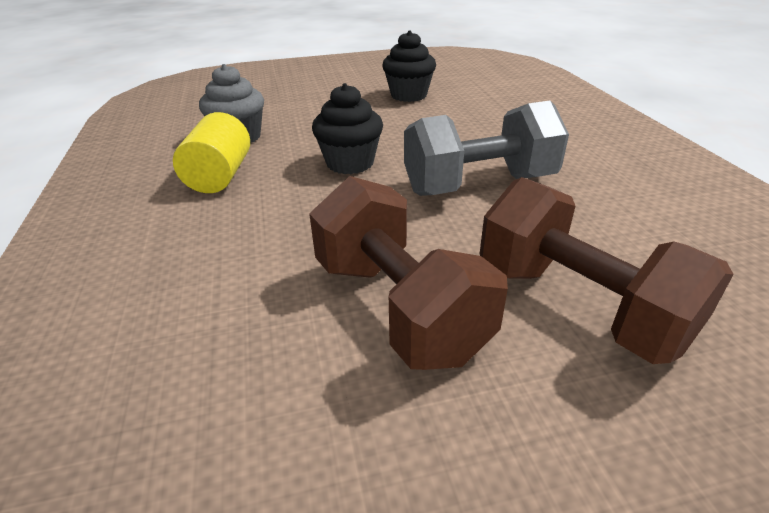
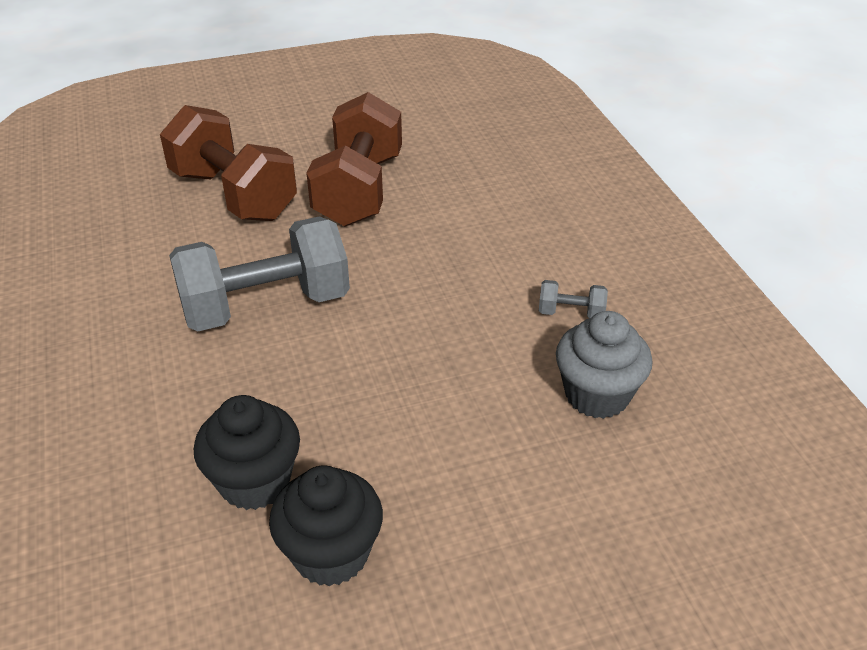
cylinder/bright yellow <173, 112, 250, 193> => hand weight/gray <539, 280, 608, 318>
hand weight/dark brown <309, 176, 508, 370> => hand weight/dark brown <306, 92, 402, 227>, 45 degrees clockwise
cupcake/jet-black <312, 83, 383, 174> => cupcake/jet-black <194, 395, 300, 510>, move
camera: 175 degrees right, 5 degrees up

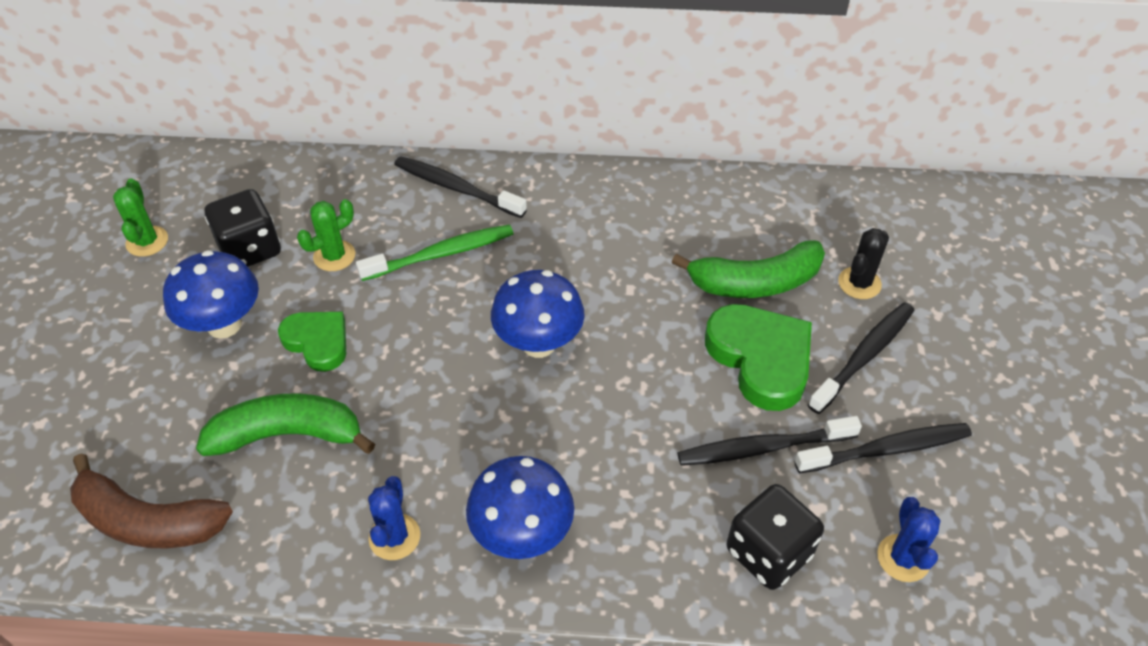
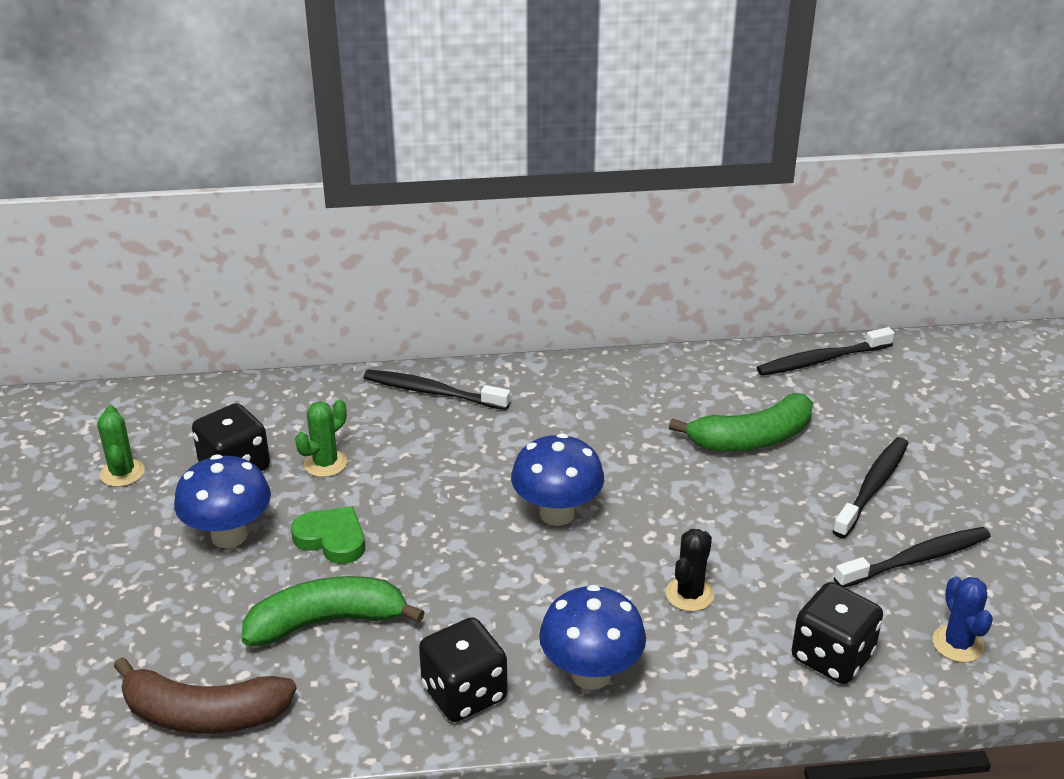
toothbrush/green <356, 225, 514, 281> => nothing
saguaro cactus/blue <368, 476, 420, 560> => die/jet-black <419, 617, 508, 722>
toothbrush/jet-black <677, 416, 862, 466> => toothbrush/jet-black <757, 327, 895, 376>, move
love heart/green <705, 304, 812, 411> => nothing
saguaro cactus/jet-black <838, 228, 889, 299> => saguaro cactus/jet-black <666, 529, 714, 612>, move
camera: 10 degrees left, 15 degrees down

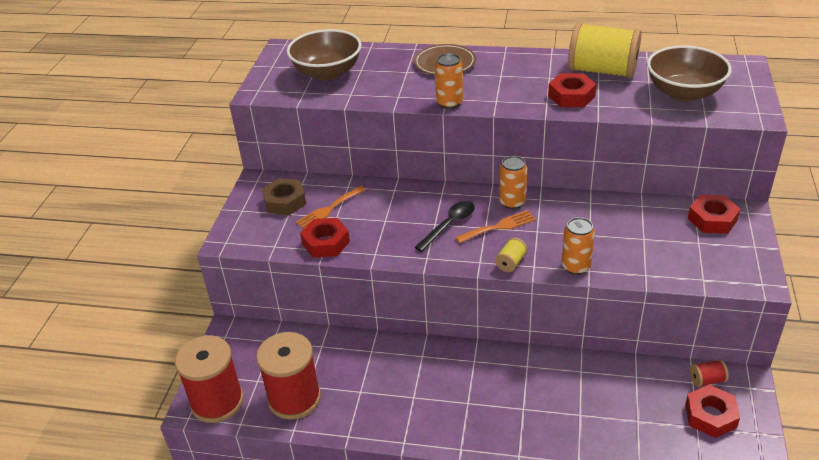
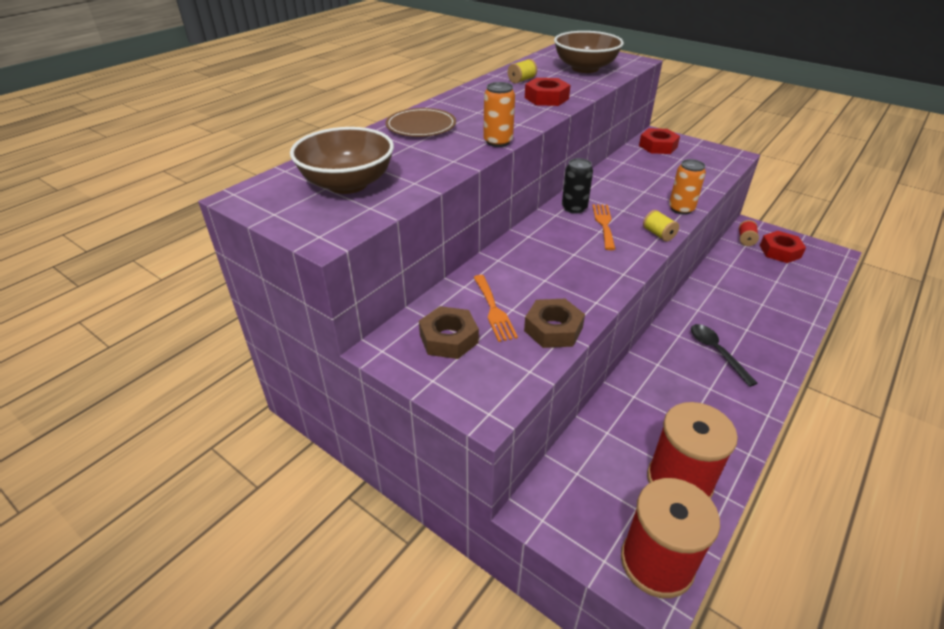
nut/scarlet <300, 218, 350, 258> => nut/dark brown <524, 299, 585, 348>
tablespoon/jet-black <415, 201, 475, 252> => tablespoon/jet-black <691, 324, 757, 387>, move
soda can/orange <499, 156, 527, 209> => soda can/jet-black <562, 158, 593, 214>
bobbin/bright yellow <568, 22, 641, 78> => bobbin/bright yellow <508, 59, 537, 83>, x0.42
camera: 65 degrees left, 0 degrees up

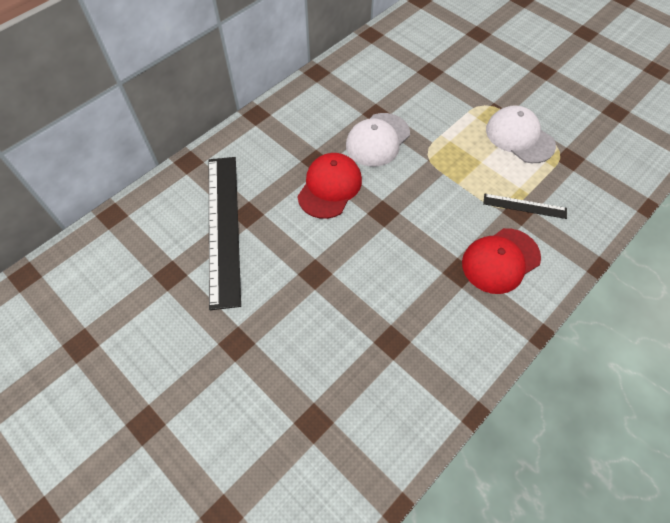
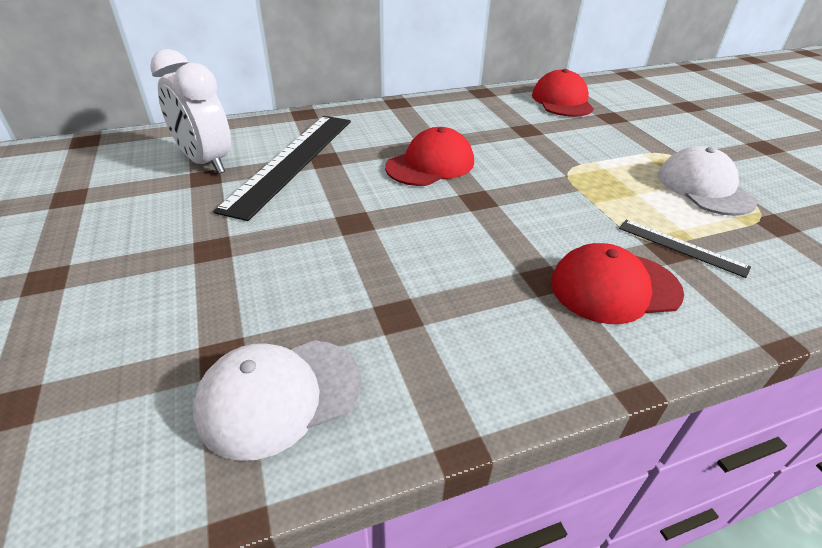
baseball cap/snow-white <346, 113, 410, 167> => baseball cap/snow-white <193, 340, 361, 461>, move
nothing => clock/snow-white <150, 49, 231, 174>
nothing => baseball cap/scarlet <532, 69, 594, 117>
camera: 25 degrees right, 20 degrees down

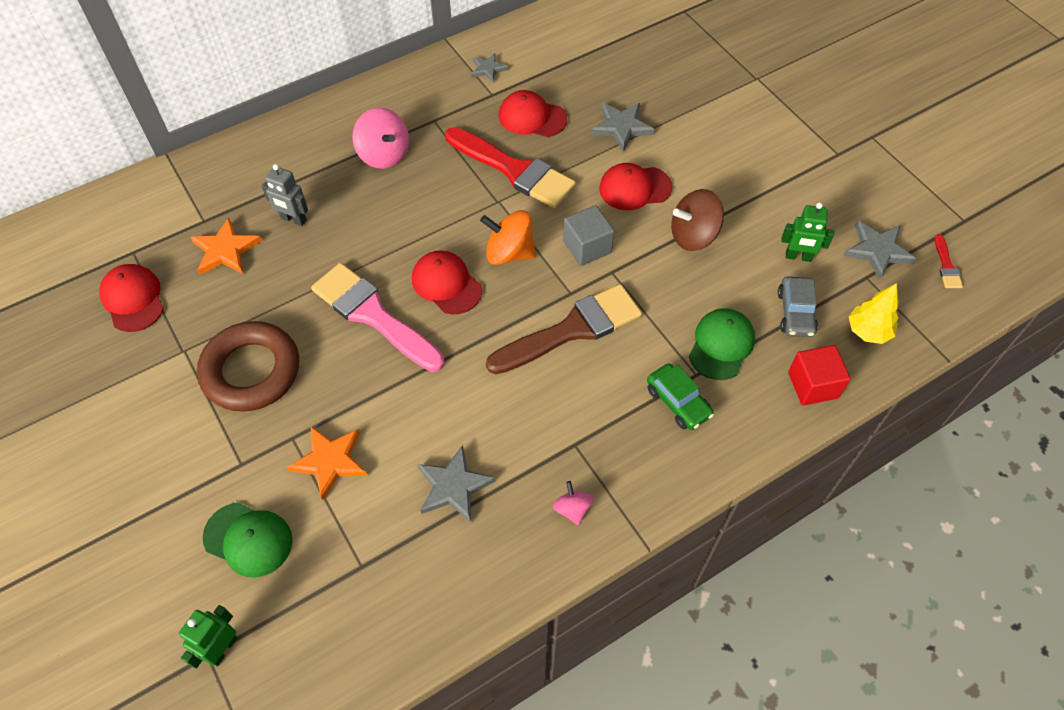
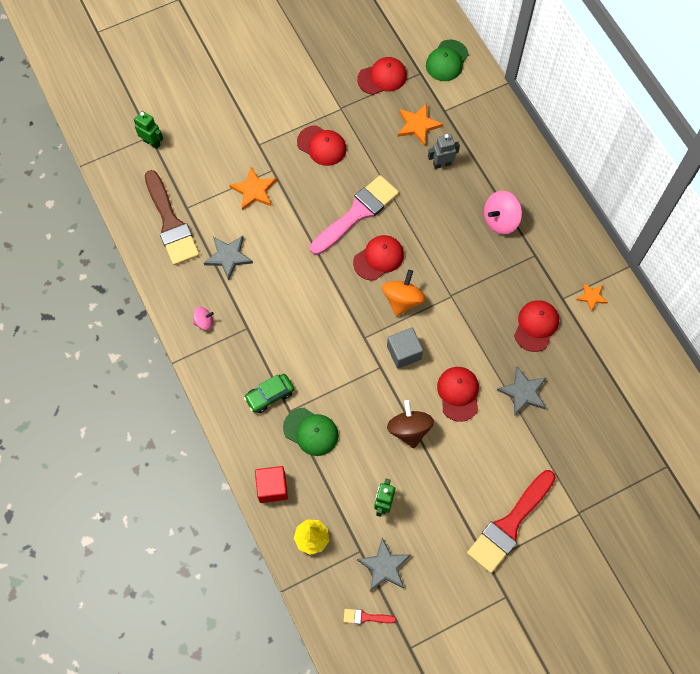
torus/dark brown <197, 321, 299, 412> => baseball cap/scarlet <297, 125, 346, 166>
baseball cap/green <203, 502, 293, 577> => baseball cap/green <426, 40, 469, 81>, move
toy robot/gray <262, 164, 308, 226> => toy robot/gray <428, 134, 460, 169>, 45 degrees clockwise
brush/scarlet <445, 127, 576, 208> => brush/scarlet <467, 470, 556, 573>, move
star/gray <471, 53, 508, 82> => star/orange <576, 283, 608, 312>
brush/dark brown <486, 284, 642, 374> => brush/dark brown <145, 170, 199, 265>, move
car/gray <778, 276, 818, 337> => nothing
camera: 95 degrees right, 10 degrees up

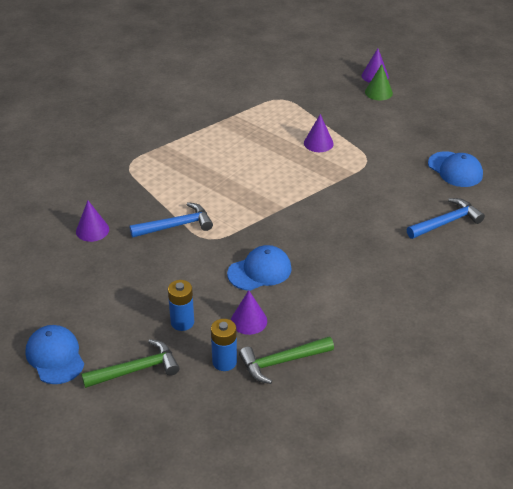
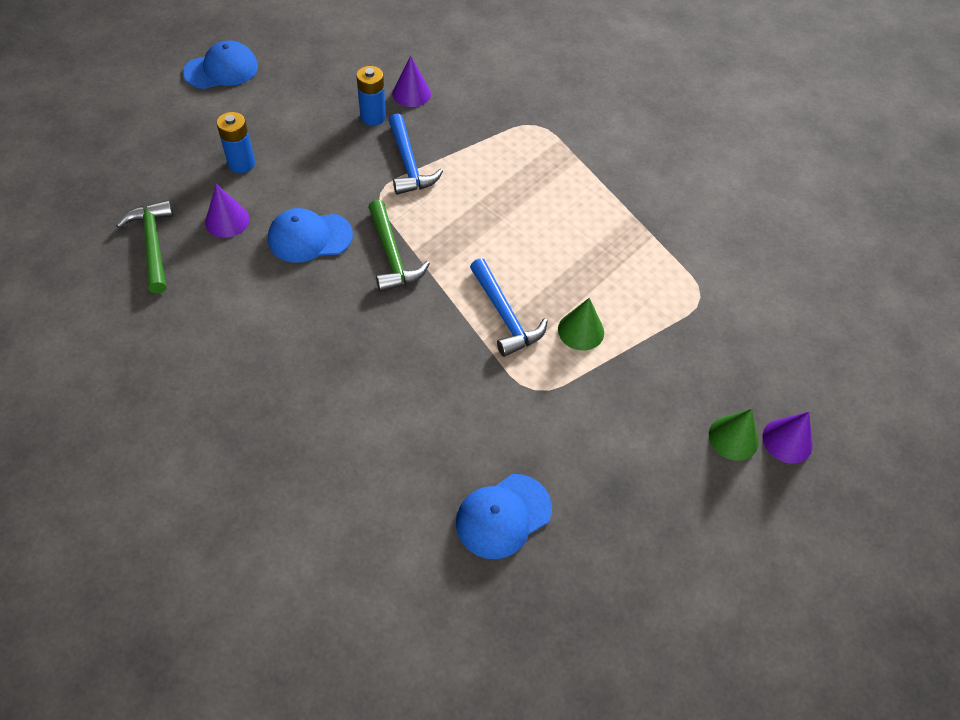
claw hammer/green <81, 339, 180, 388> => claw hammer/green <368, 200, 430, 292>, move
power cell/blue <211, 319, 237, 371> => power cell/blue <356, 66, 386, 126>, move
baseball cap/blue <227, 245, 292, 291> => baseball cap/blue <268, 208, 353, 263>, 105 degrees clockwise
solid cone/royal purple <304, 114, 334, 152> => solid cone/green <558, 298, 604, 351>
claw hammer/blue <407, 198, 485, 239> => claw hammer/blue <470, 258, 548, 357>, move
camera: 90 degrees right, 15 degrees up

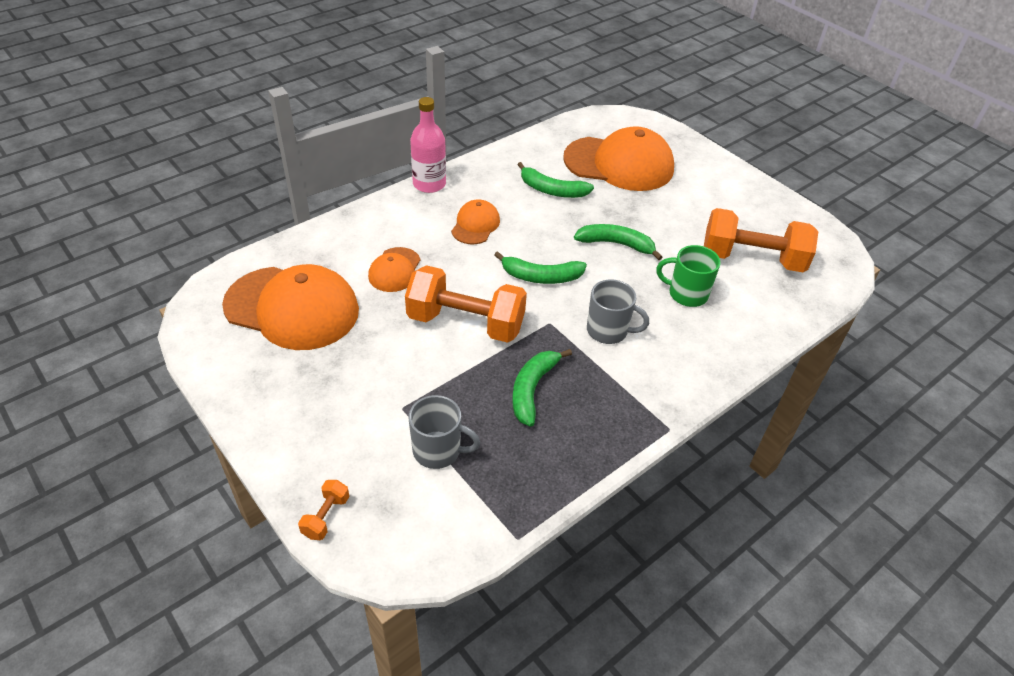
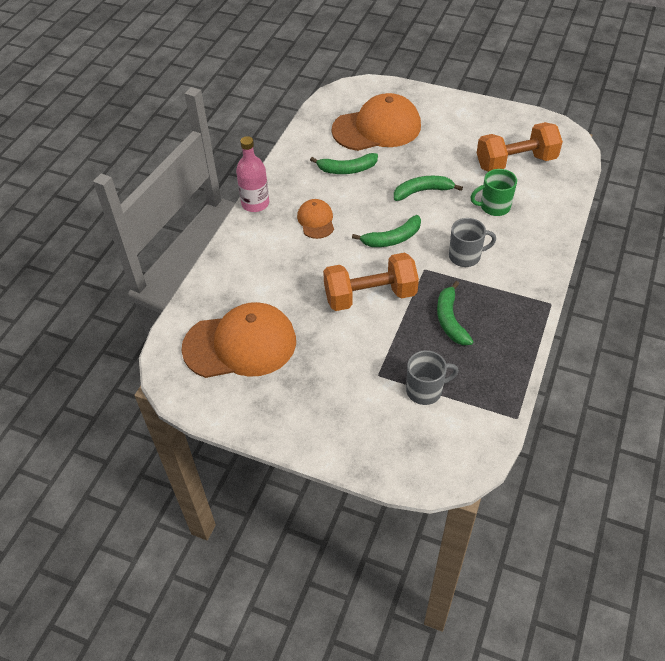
hand weight/orange <298, 480, 349, 540> => nothing
baseball cap/orange <368, 247, 421, 292> => nothing
camera: 25 degrees left, 5 degrees up

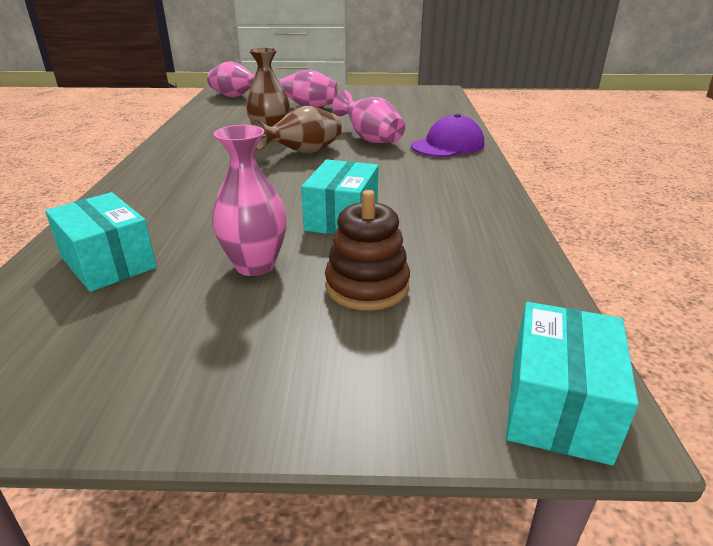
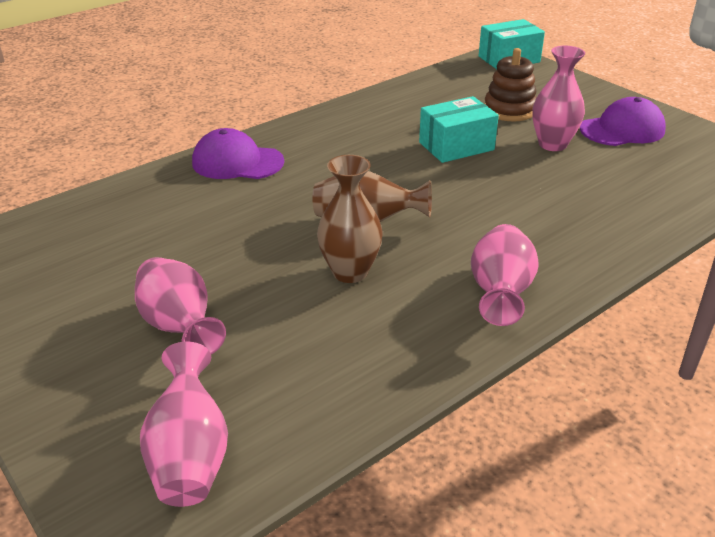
box/teal <45, 192, 157, 292> => nothing
vase/pink <332, 91, 405, 143> => vase/pink <471, 224, 539, 326>, move
nothing => baseball cap/royal purple <580, 97, 666, 146>
camera: 130 degrees left, 5 degrees up

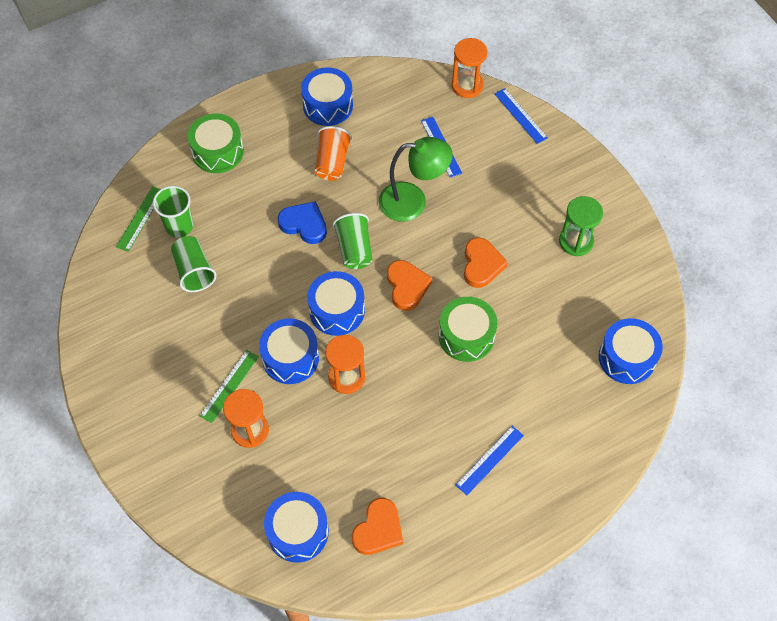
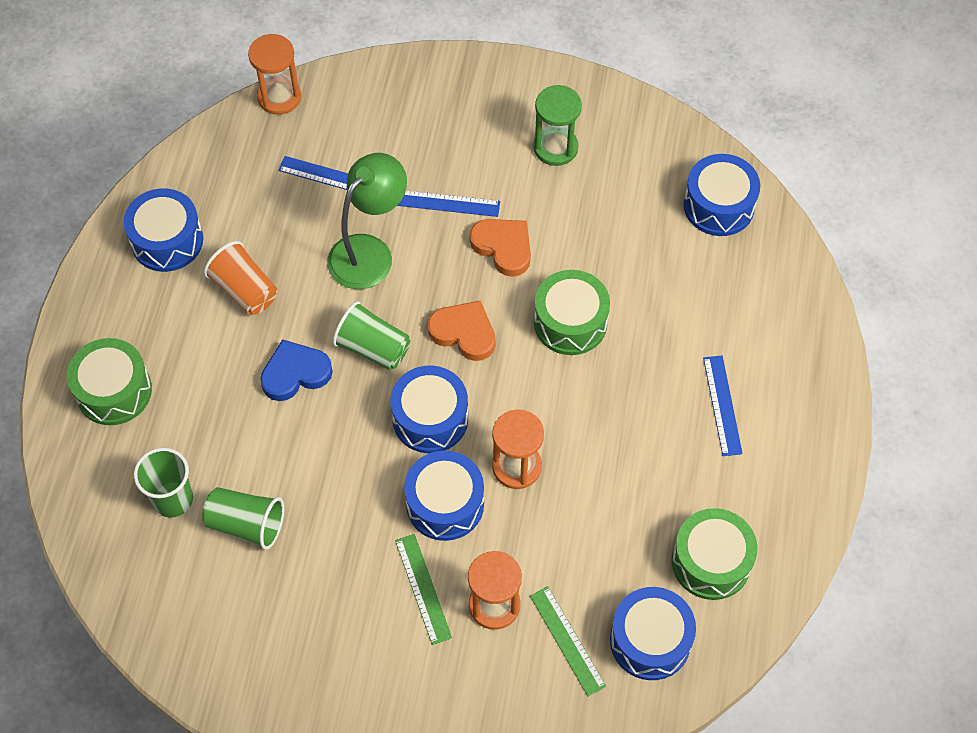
measuring stick/green <116, 186, 161, 252> => measuring stick/green <530, 586, 606, 696>, move
love heart/orange <352, 498, 403, 555> => drum/green <672, 508, 757, 600>
measuring stick/blue <495, 88, 548, 144> => measuring stick/blue <397, 190, 500, 217>, move
camera: 50 degrees left, 0 degrees up

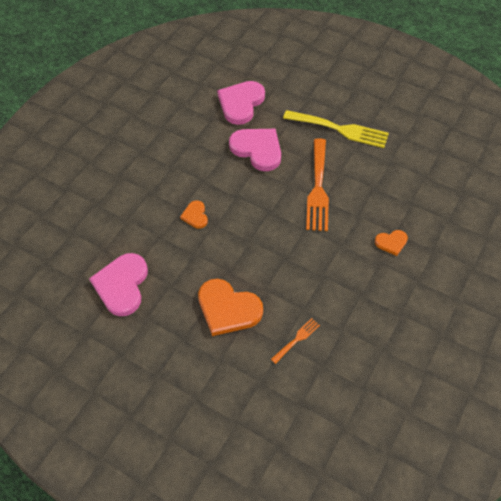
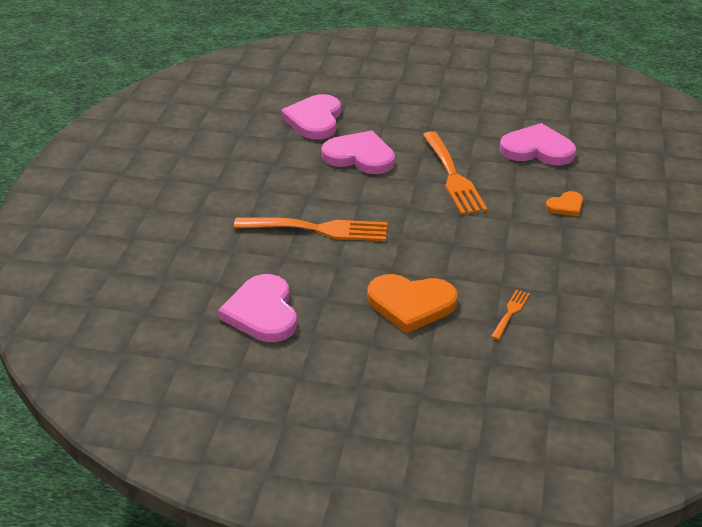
love heart/orange <180, 200, 208, 229> => fork/orange <234, 217, 387, 241>
fork/bright yellow <283, 110, 389, 148> => nothing
nothing => love heart/pink <500, 123, 576, 165>
camera: 20 degrees left, 20 degrees down

